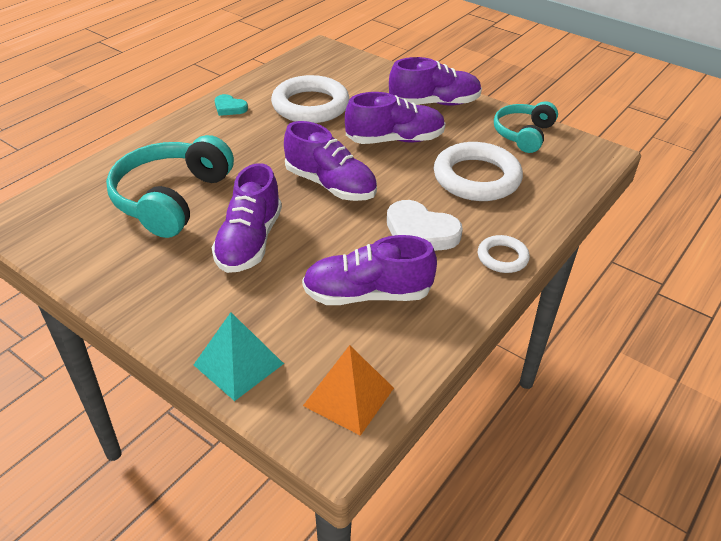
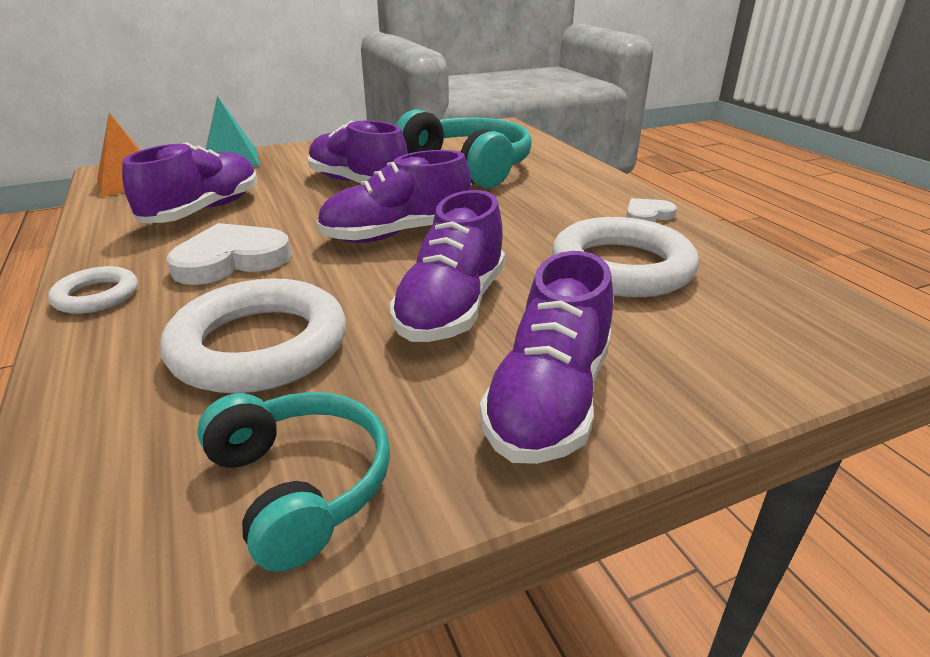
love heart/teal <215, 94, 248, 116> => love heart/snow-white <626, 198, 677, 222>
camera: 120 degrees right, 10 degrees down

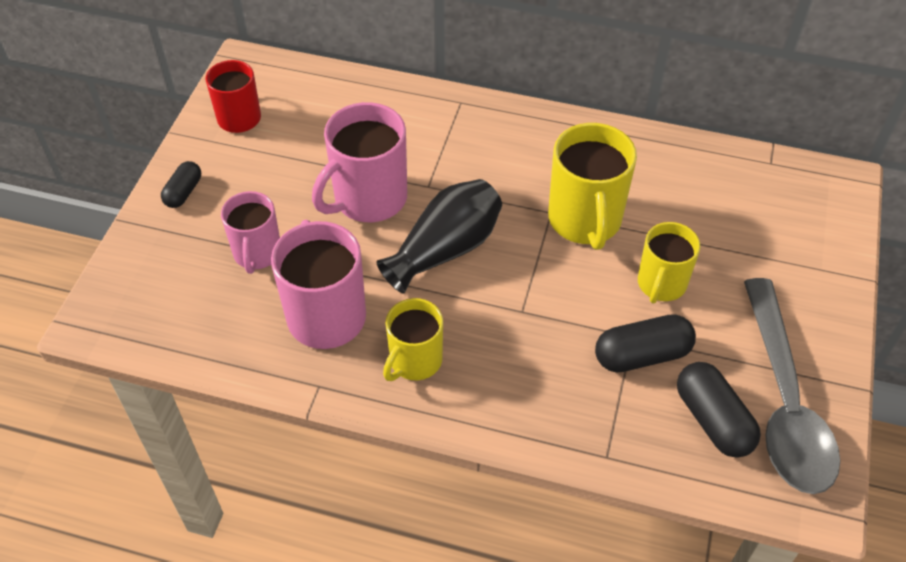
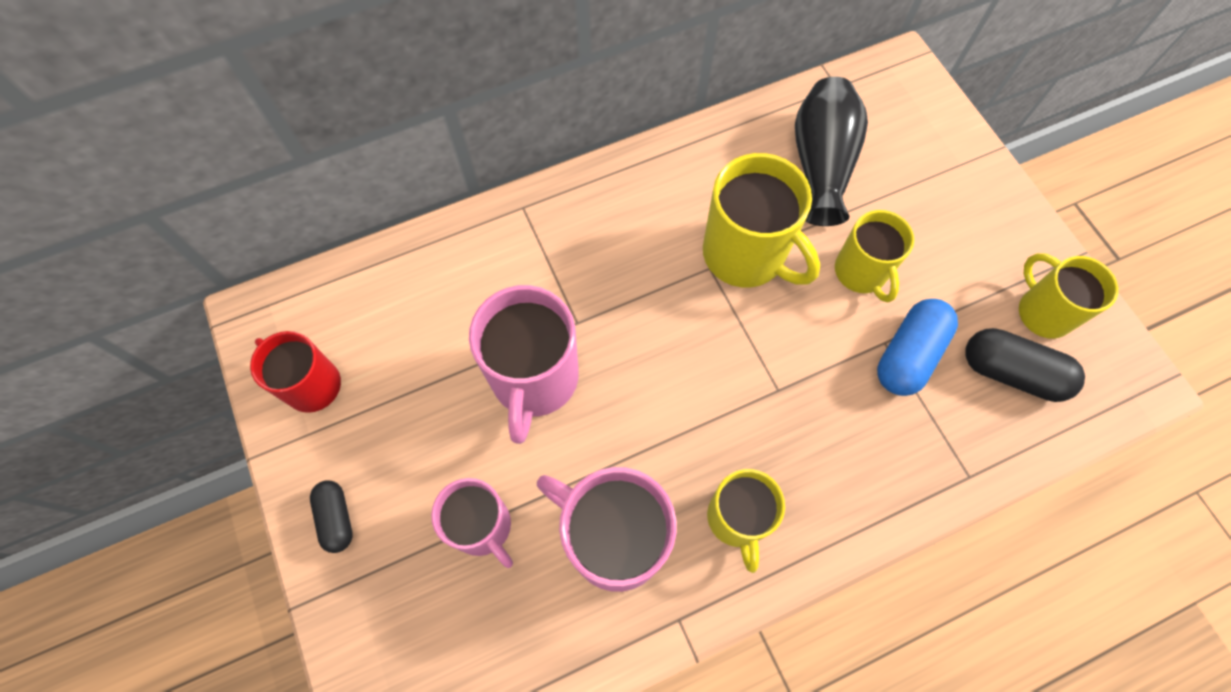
vase/jet-black <376, 179, 502, 293> => vase/jet-black <795, 77, 868, 226>, move
pill/jet-black <595, 314, 696, 373> => pill/blue <877, 299, 958, 396>
tablespoon/gray <744, 278, 840, 494> => tea mug/bright yellow <1019, 253, 1118, 339>
camera: 40 degrees left, 15 degrees up

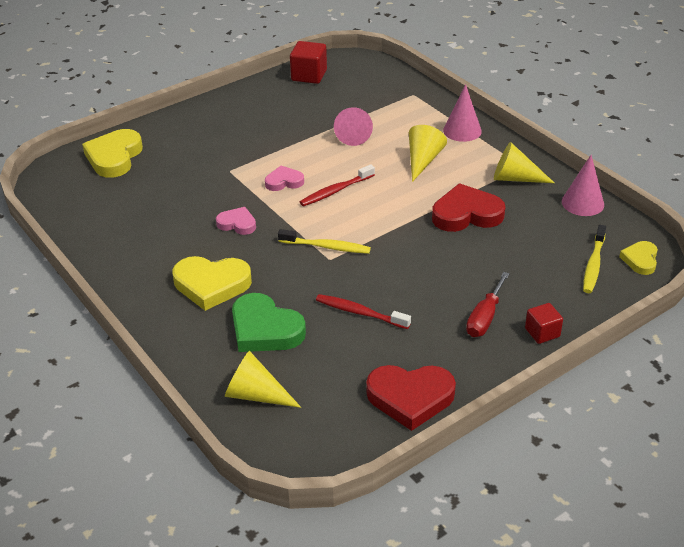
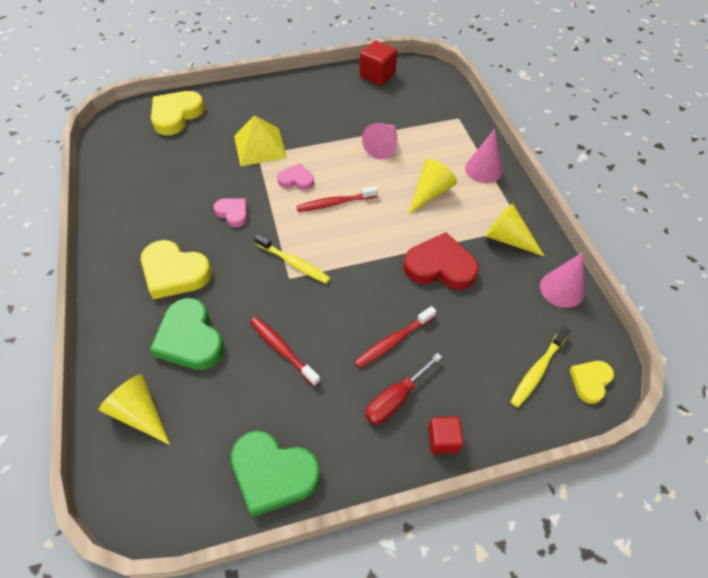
love heart/scarlet <366, 365, 456, 431> => love heart/green <231, 430, 320, 517>
nothing => solid pyramid/bright yellow <234, 115, 287, 167>
nothing => toothbrush/scarlet <354, 306, 436, 368>
camera: 20 degrees right, 15 degrees up

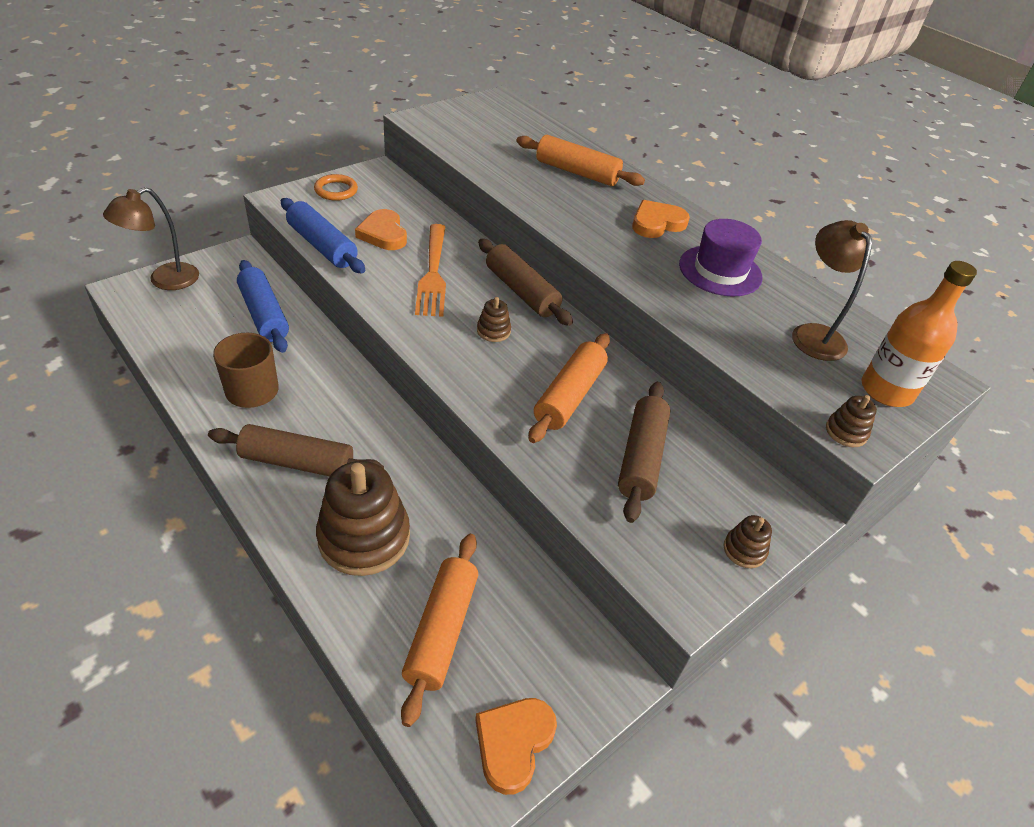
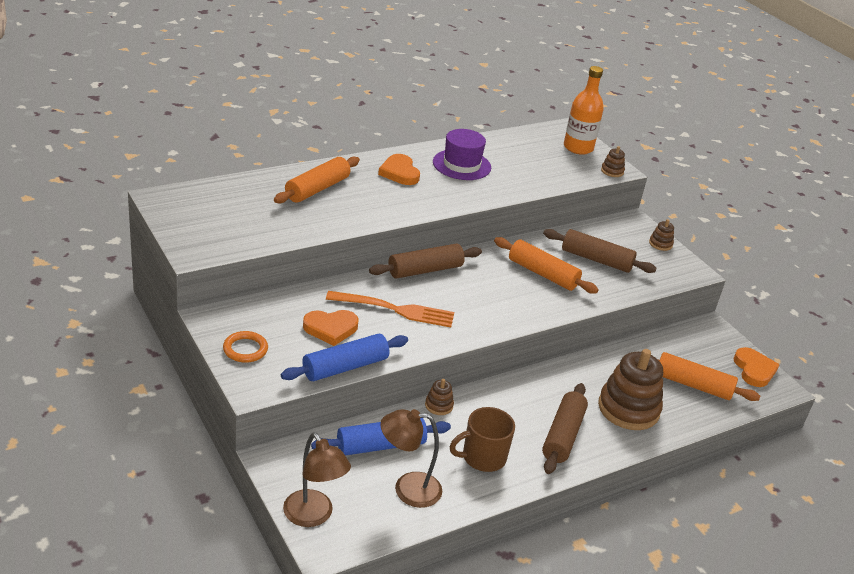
love heart/orange <475, 698, 557, 795> => love heart/orange <733, 347, 779, 387>, 135 degrees counterclockwise
ring stacker/dark brown <477, 297, 511, 342> => ring stacker/dark brown <425, 379, 454, 415>, move
lamp/dark brown <792, 220, 872, 361> => lamp/dark brown <380, 409, 442, 508>, move
camera: 80 degrees left, 10 degrees down

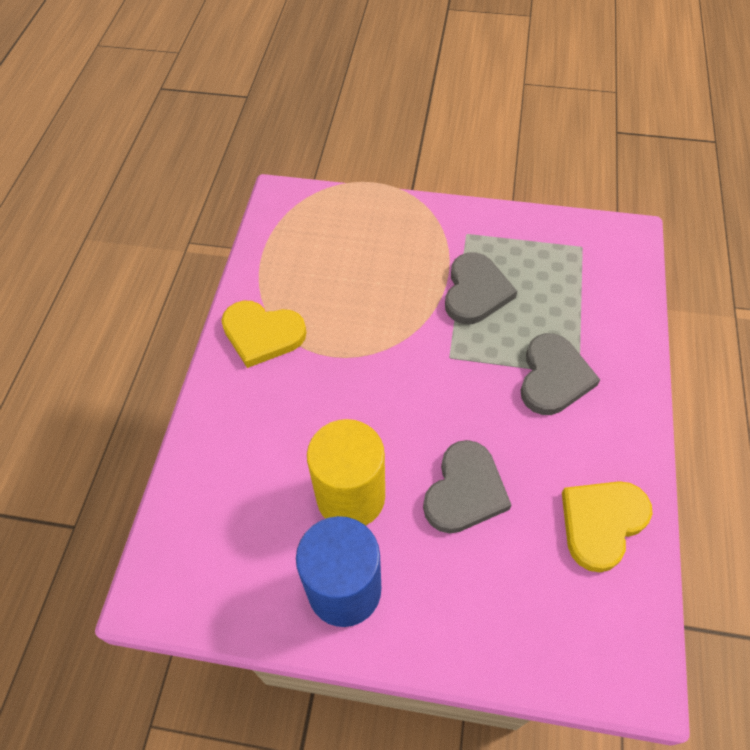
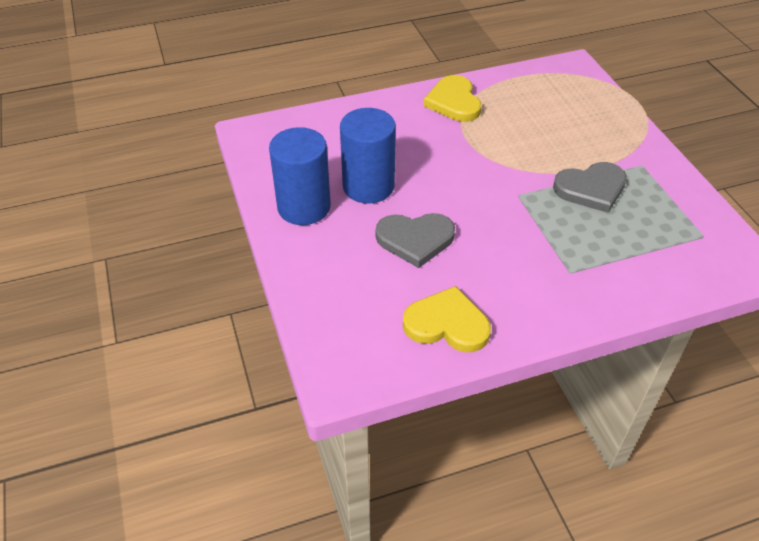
cylinder/bright yellow <307, 419, 385, 526> => cylinder/blue <340, 108, 396, 204>
love heart/gray <520, 333, 600, 415> => nothing
camera: 60 degrees right, 10 degrees down

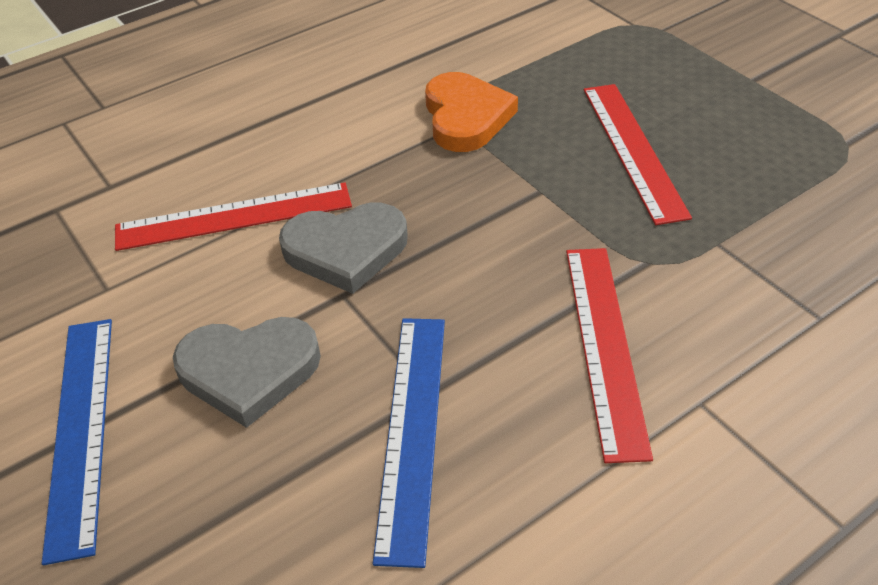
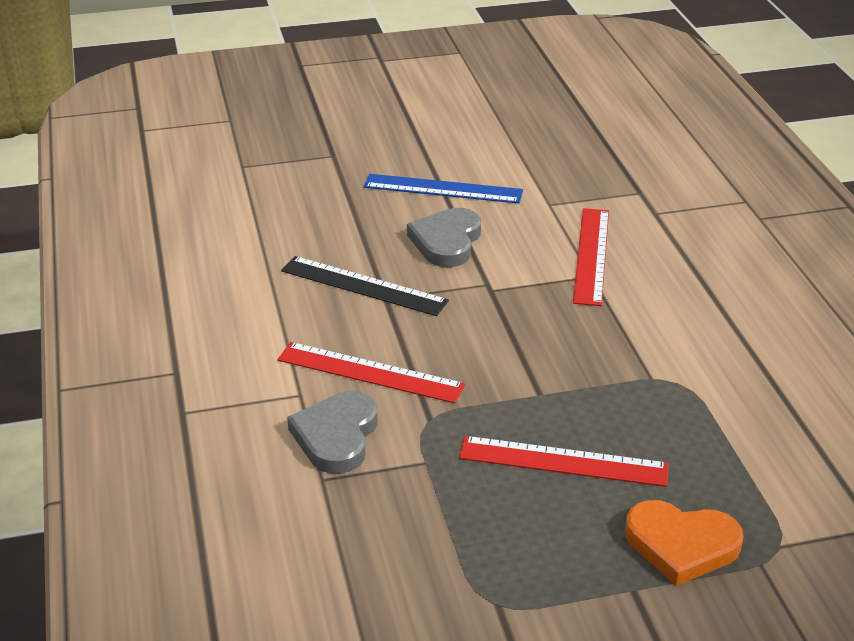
love heart/gray <279, 203, 408, 294> => love heart/gray <287, 391, 378, 474>, move
measuring stick/blue <373, 318, 445, 568> => measuring stick/jet-black <281, 256, 449, 316>
love heart/orange <425, 72, 518, 152> => love heart/orange <625, 500, 744, 586>, move
camera: 110 degrees right, 10 degrees down

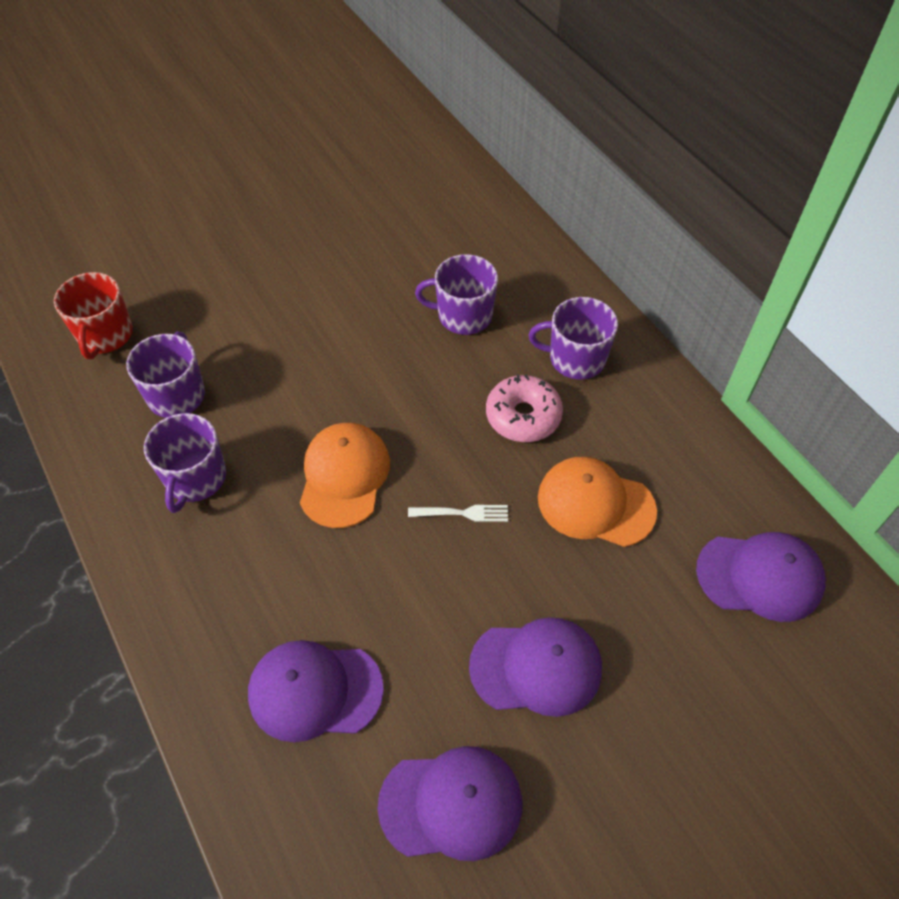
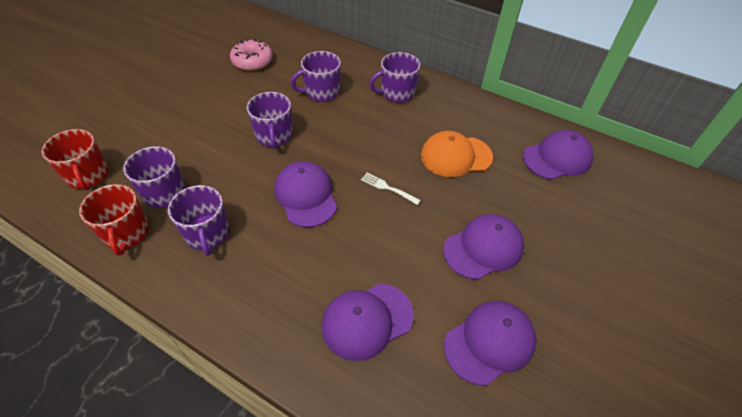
baseball cap/orange <300, 423, 390, 528> => baseball cap/royal purple <274, 161, 337, 227>
fork/snow-white <408, 505, 508, 522> => fork/snow-white <361, 172, 421, 205>, 120 degrees counterclockwise
glazed donut/pink <486, 374, 563, 442> => glazed donut/pink <230, 39, 273, 71>, move
nothing => tea mug/scarlet <79, 184, 149, 256>
nothing => tea mug/royal purple <247, 92, 293, 149>
camera: 30 degrees left, 5 degrees down

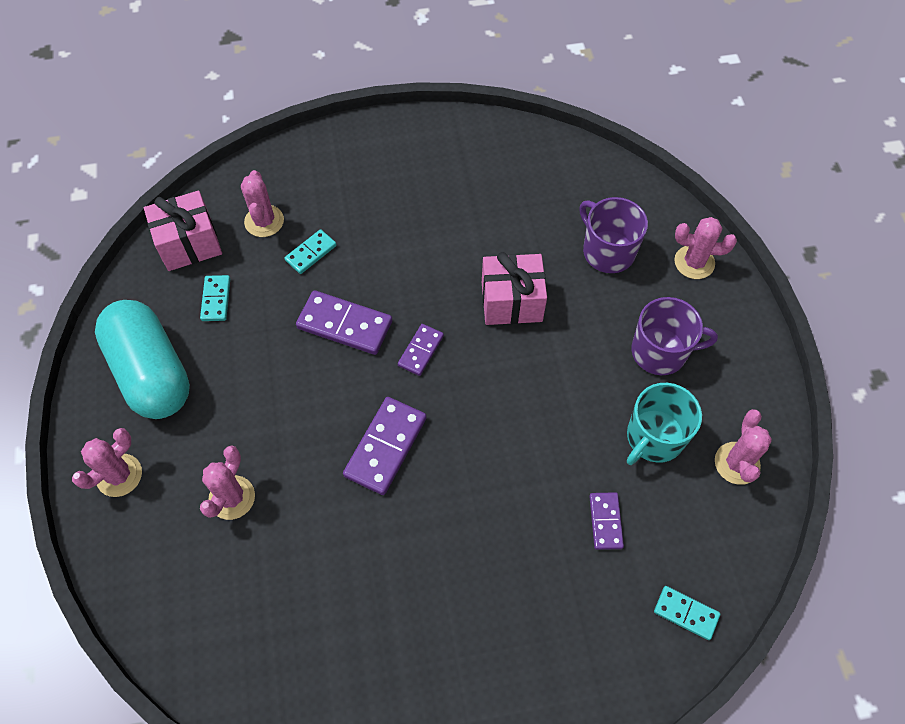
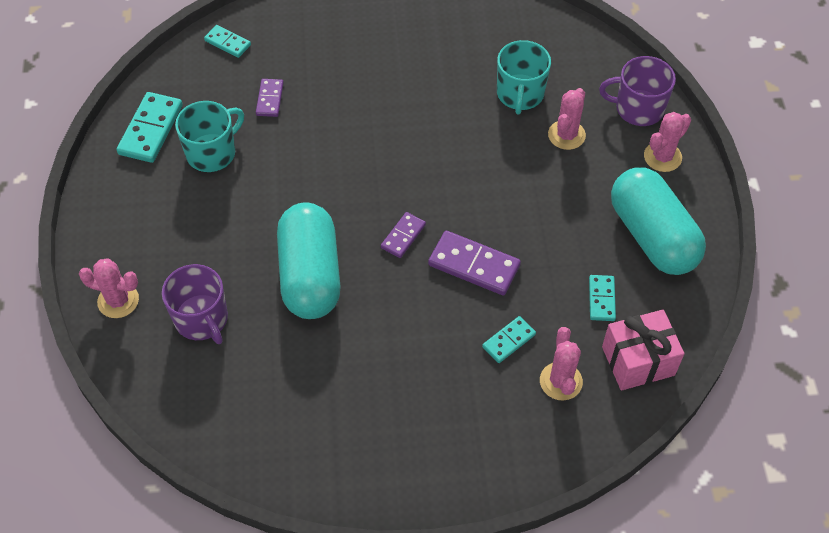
domino/royal purple <343, 397, 427, 495> => nothing
gift/pink <482, 252, 547, 325> => pill/teal <277, 203, 341, 319>
tea mug/royal purple <631, 297, 718, 375> => tea mug/royal purple <599, 56, 676, 126>, move
saguaro cactus/pink <715, 409, 772, 485> => domino/teal <117, 92, 183, 163>
nothing => tea mug/teal <497, 40, 551, 115>
camera: 175 degrees left, 5 degrees down

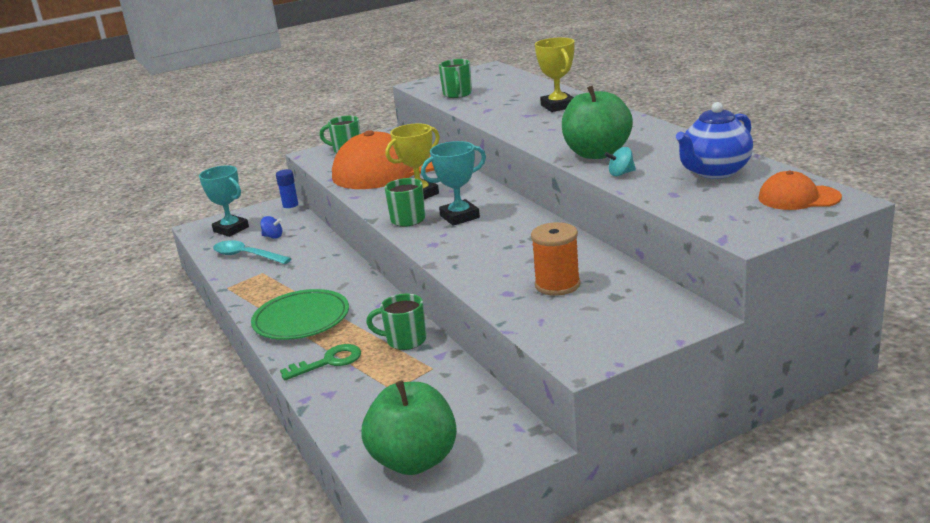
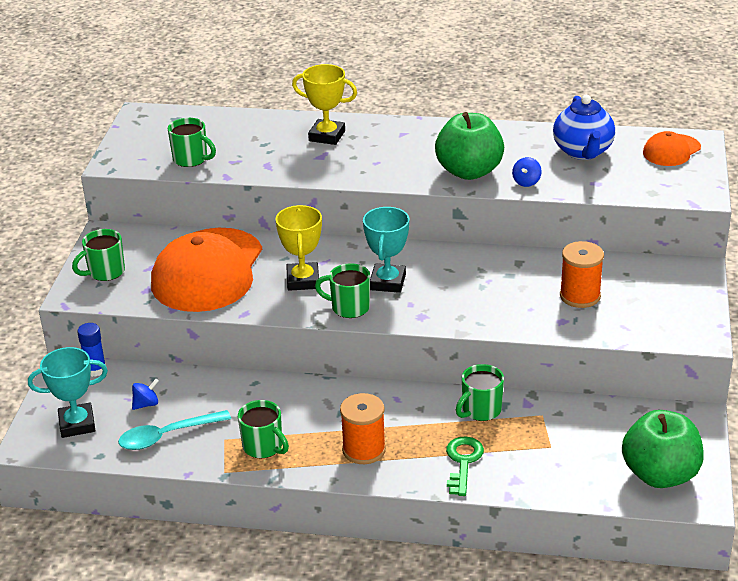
flat dish/green <251, 289, 349, 340> => bobbin/orange <340, 393, 386, 464>
toy top/teal <605, 147, 636, 176> => toy top/blue <512, 157, 542, 187>
nothing => tea mug/green <238, 400, 289, 458>
camera: 55 degrees left, 10 degrees up

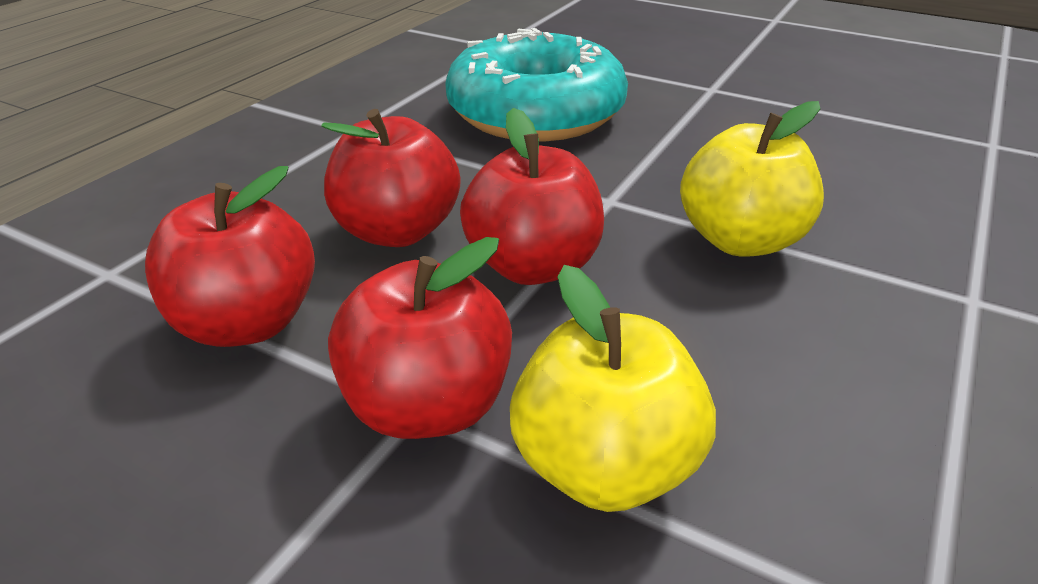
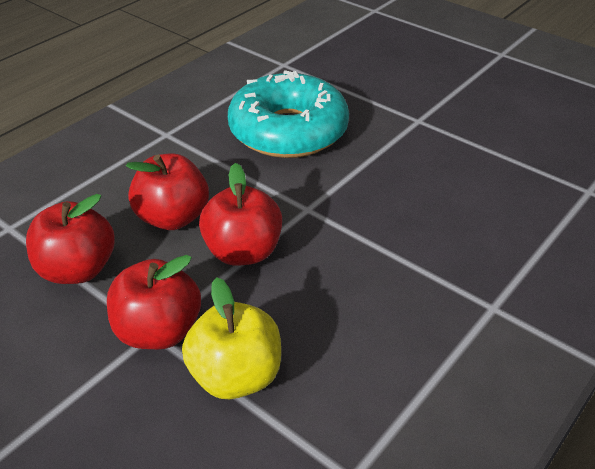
apple fruit/bright yellow <680, 101, 824, 257> => nothing
camera: 10 degrees right, 5 degrees up

